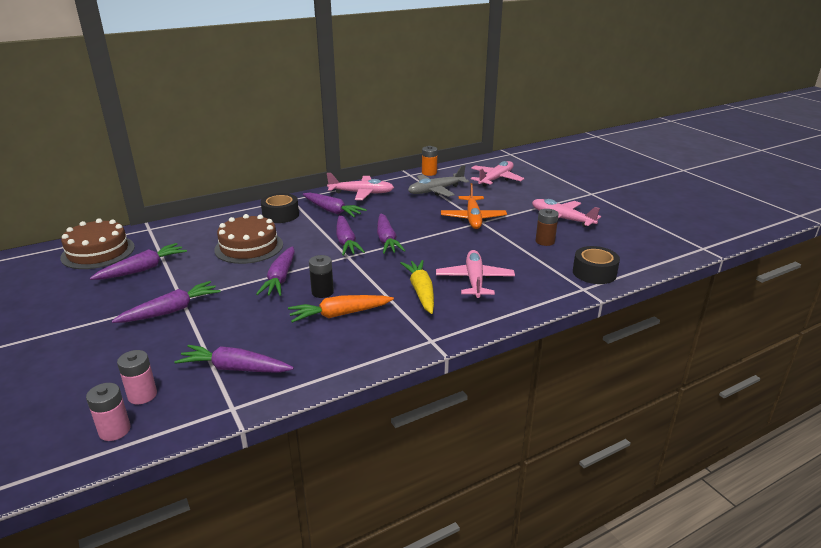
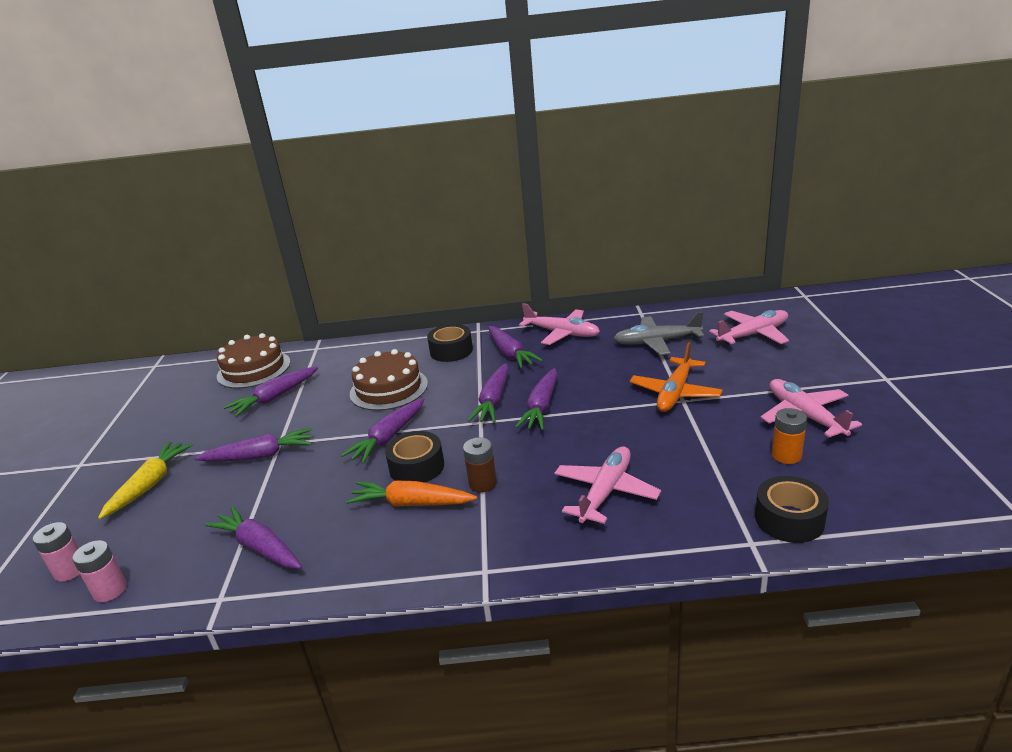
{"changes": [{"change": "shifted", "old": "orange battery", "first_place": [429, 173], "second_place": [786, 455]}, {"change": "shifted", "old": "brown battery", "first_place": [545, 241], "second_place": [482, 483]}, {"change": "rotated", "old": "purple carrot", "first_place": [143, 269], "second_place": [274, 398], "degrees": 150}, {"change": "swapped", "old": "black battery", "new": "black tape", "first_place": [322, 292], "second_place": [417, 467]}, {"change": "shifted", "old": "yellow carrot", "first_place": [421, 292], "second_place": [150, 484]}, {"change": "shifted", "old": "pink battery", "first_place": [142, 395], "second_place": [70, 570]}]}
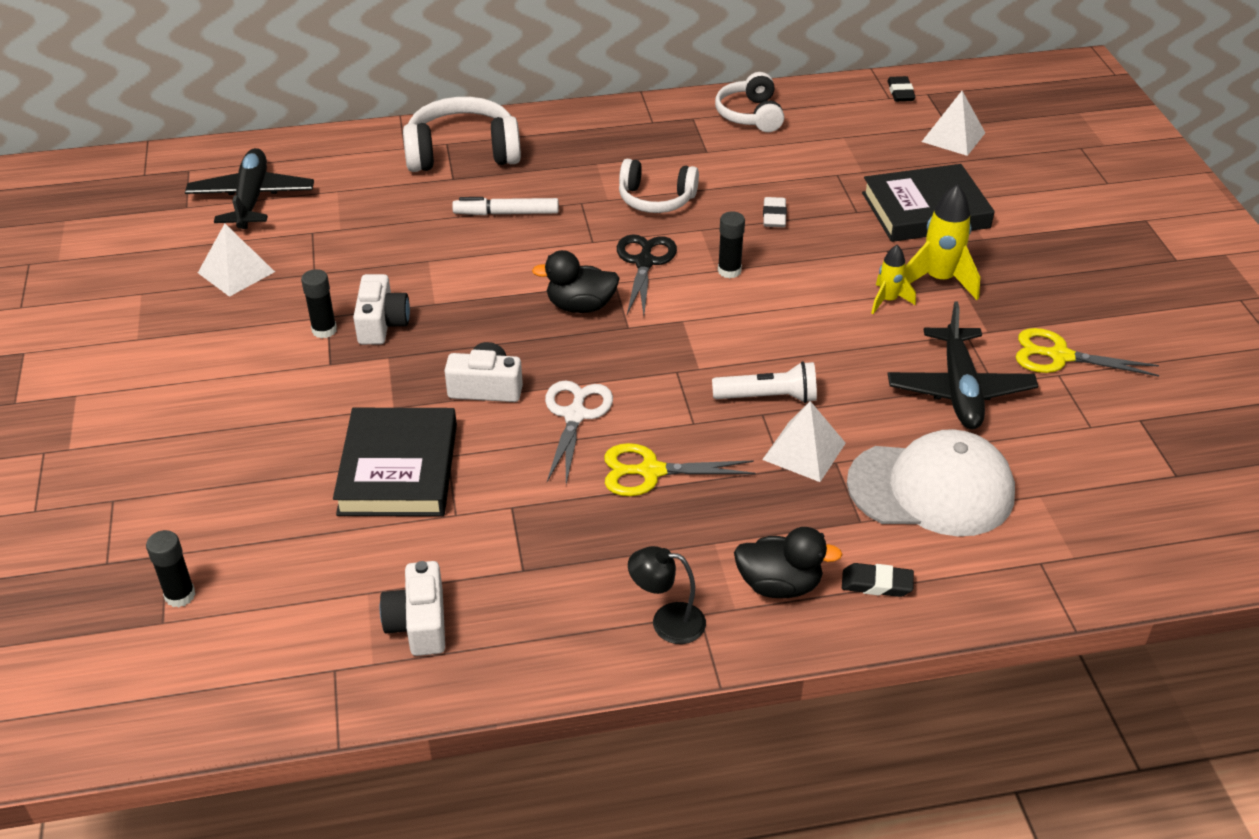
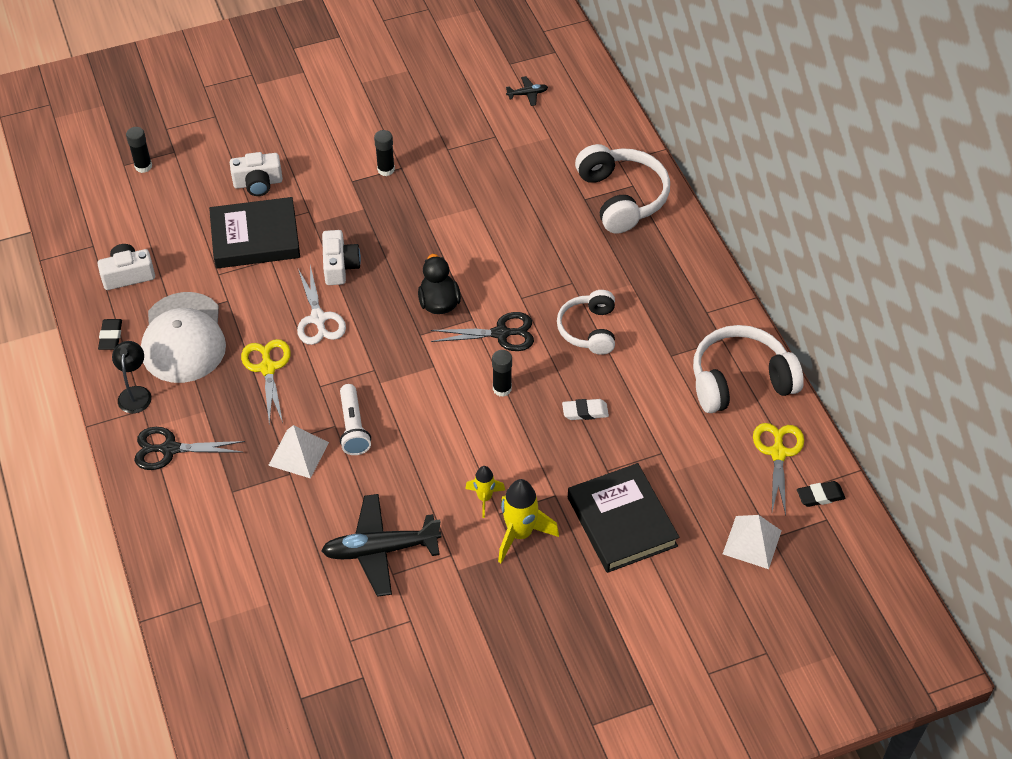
{"changes": [{"change": "scaled", "old": "white headphones", "first_place": [750, 115], "second_place": [740, 380], "factor": 1.52}, {"change": "scaled", "old": "black plane", "first_place": [251, 199], "second_place": [527, 94], "factor": 0.44}, {"change": "gone", "old": "white marker", "first_place": [506, 213]}, {"change": "gone", "old": "white pyramid", "first_place": [236, 272]}, {"change": "shifted", "old": "white camera", "first_place": [382, 323], "second_place": [258, 183]}, {"change": "shifted", "old": "yellow scissors", "first_place": [1059, 356], "second_place": [778, 453]}, {"change": "rotated", "old": "white scissors", "first_place": [575, 415], "second_place": [318, 319], "degrees": 75}, {"change": "shifted", "old": "white cap", "first_place": [931, 489], "second_place": [183, 338]}, {"change": "swapped", "old": "black duck", "new": "black scissors", "first_place": [779, 585], "second_place": [170, 449]}, {"change": "shifted", "old": "black eraser", "first_place": [876, 584], "second_place": [111, 336]}]}
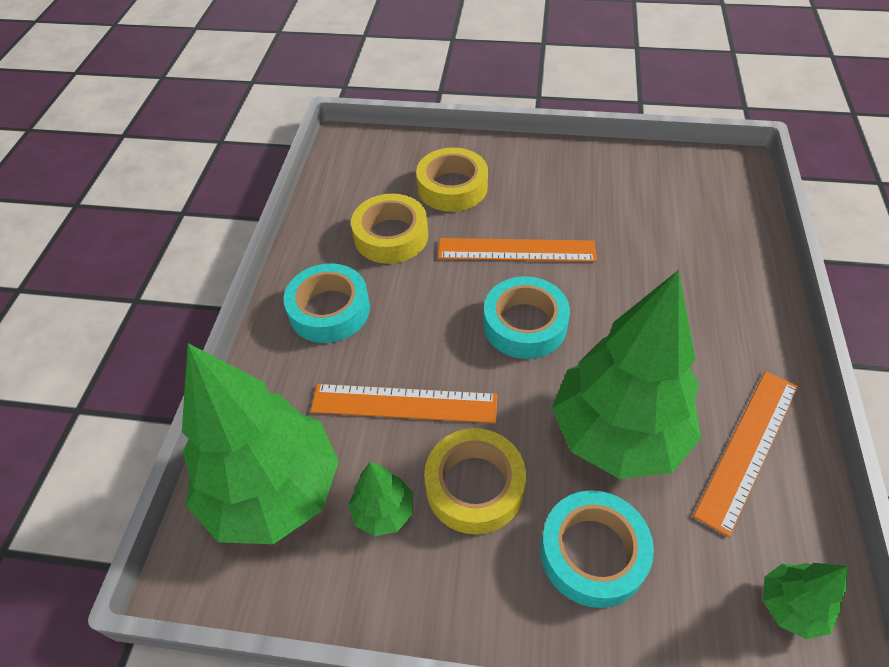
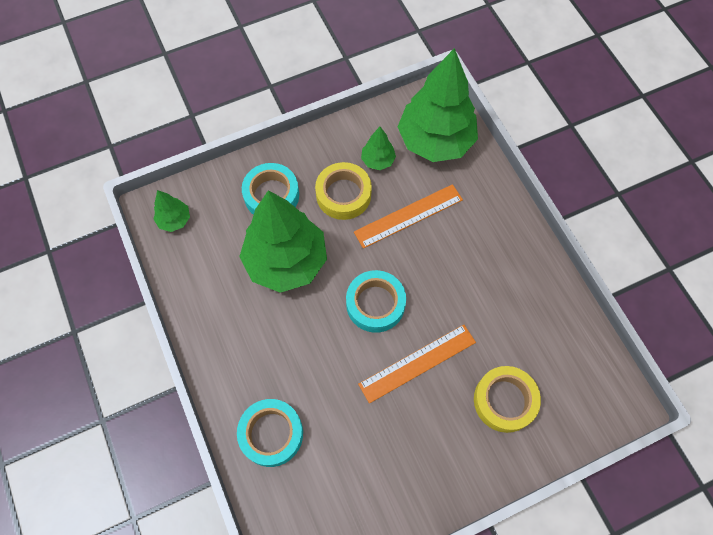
{"changes": [{"change": "gone", "old": "yellow tape", "first_place": [391, 236]}, {"change": "shifted", "old": "turquoise tape", "first_place": [329, 310], "second_place": [271, 434]}, {"change": "gone", "old": "orange ruler", "first_place": [748, 448]}]}
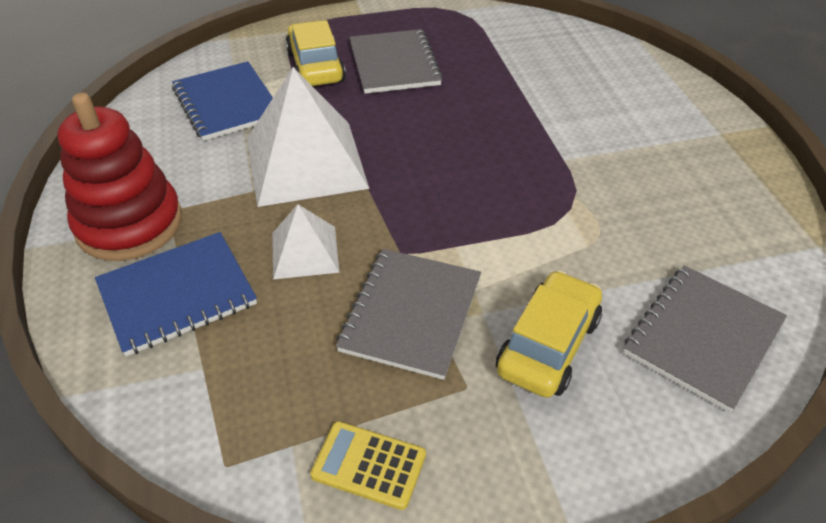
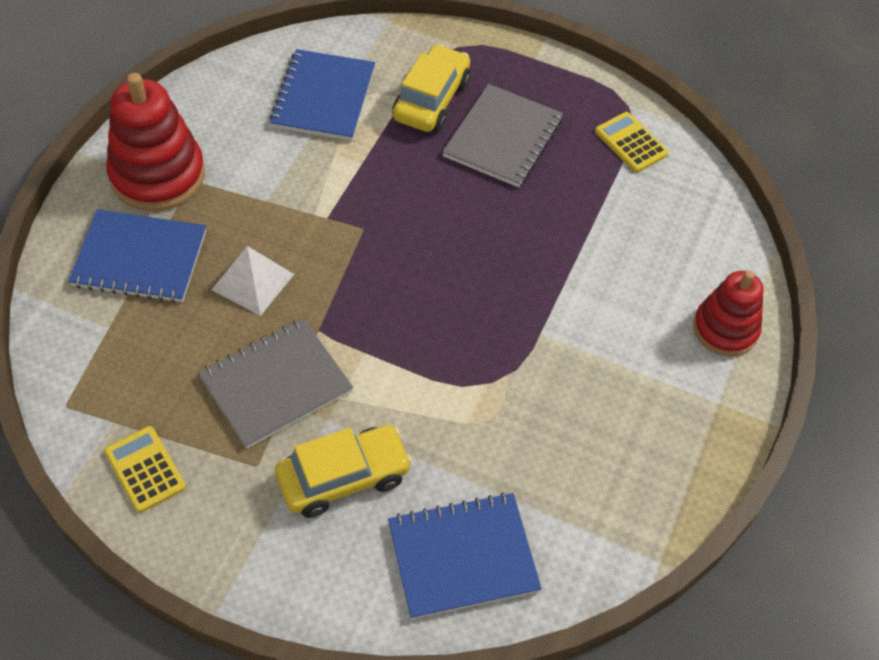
{"changes": [{"change": "gone", "old": "white pyramid", "first_place": [306, 162]}, {"change": "repainted", "old": "grey notebook", "new": "blue notebook", "first_place": [703, 337], "second_place": [463, 557]}, {"change": "new", "new": "yellow calculator", "second_place": [631, 143]}, {"change": "new", "new": "red stacking toy", "second_place": [725, 329]}]}
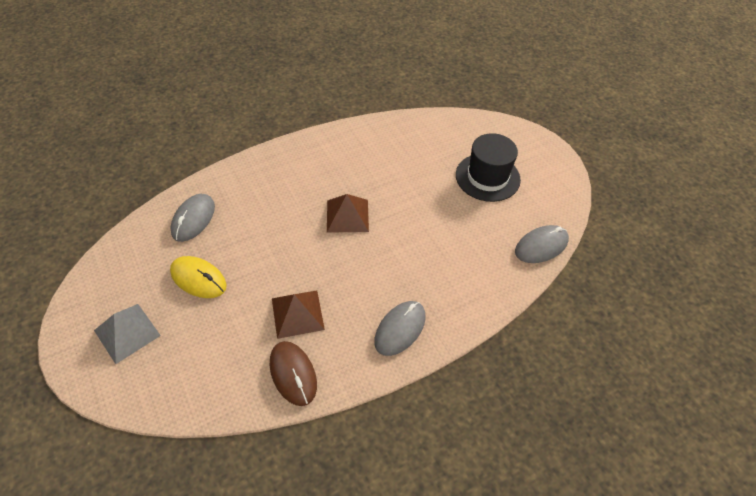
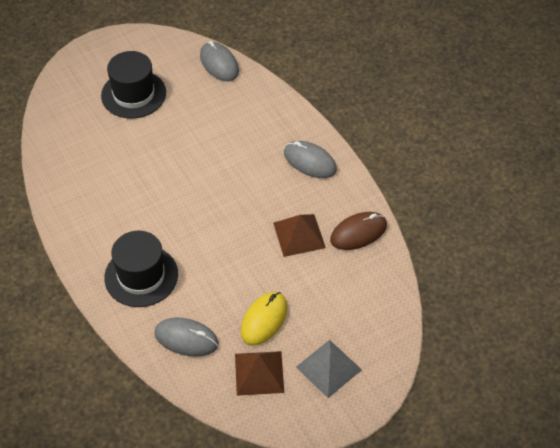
{"changes": [{"change": "shifted", "old": "brown pyramid", "first_place": [347, 215], "second_place": [259, 373]}, {"change": "new", "new": "black hat", "second_place": [141, 276]}]}
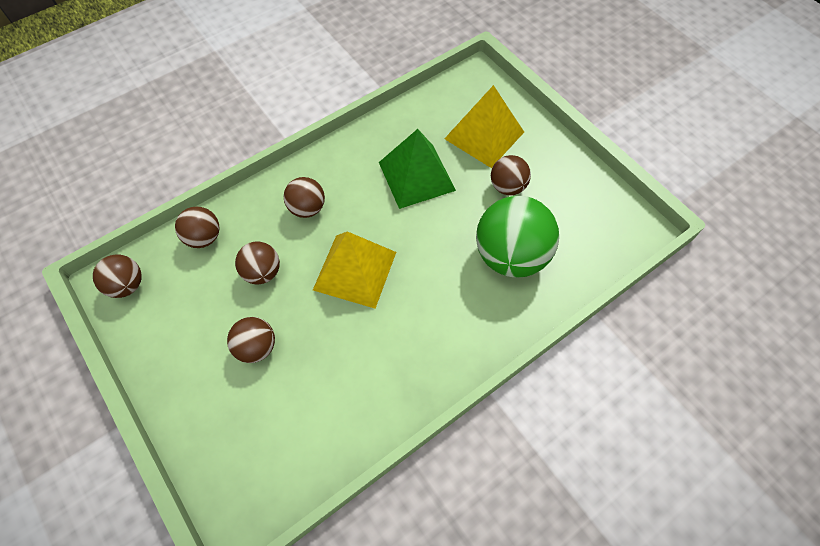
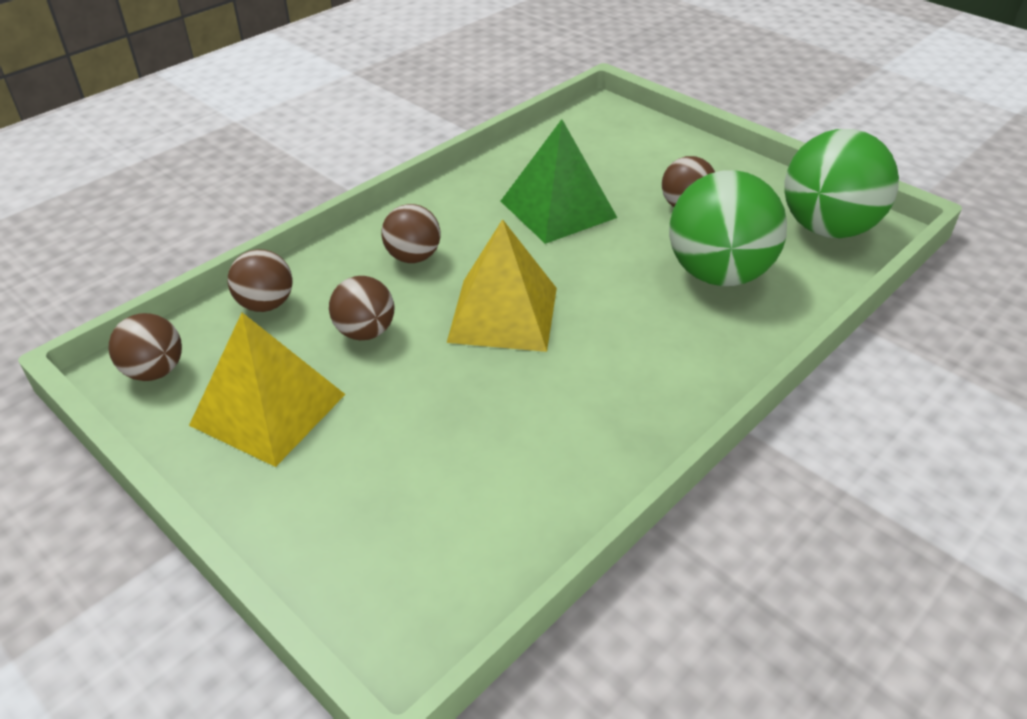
{"changes": [{"change": "shifted", "old": "yellow pyramid", "first_place": [484, 135], "second_place": [268, 409]}, {"change": "gone", "old": "brown ball", "first_place": [256, 347]}, {"change": "new", "new": "green ball", "second_place": [827, 228]}]}
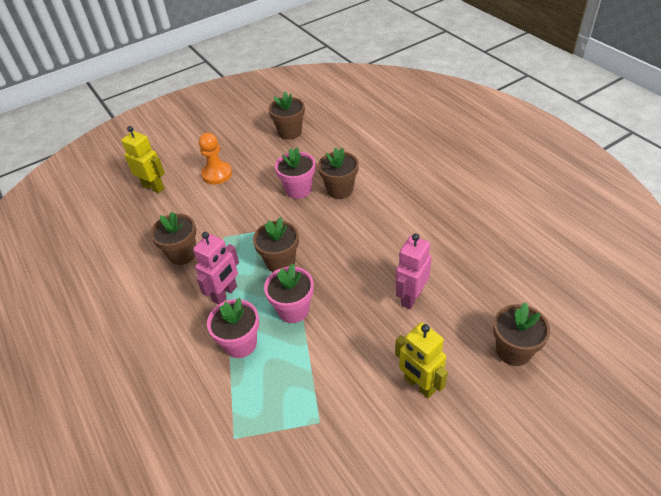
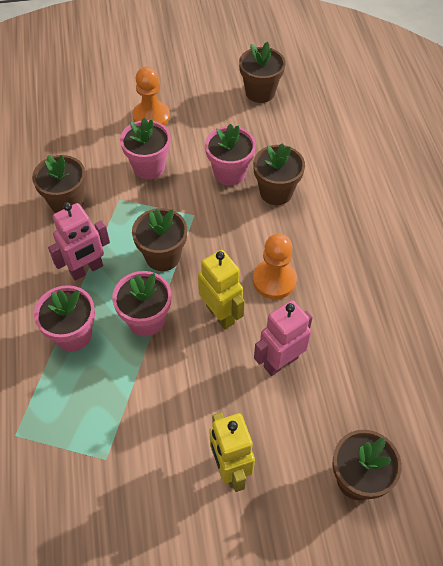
{"changes": [{"change": "shifted", "old": "yellow robot", "first_place": [153, 187], "second_place": [220, 314]}, {"change": "new", "new": "pink flower pot", "second_place": [149, 167]}, {"change": "new", "new": "orange pawn", "second_place": [274, 280]}]}
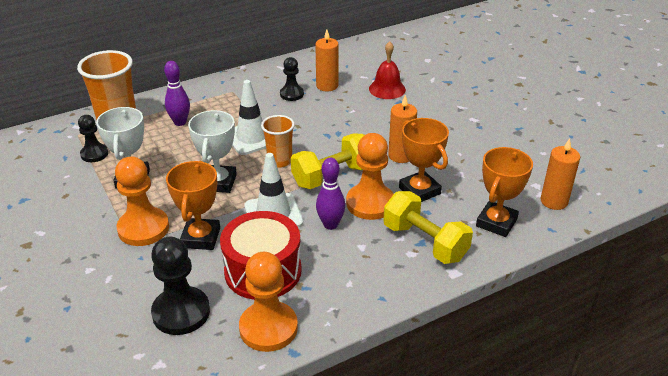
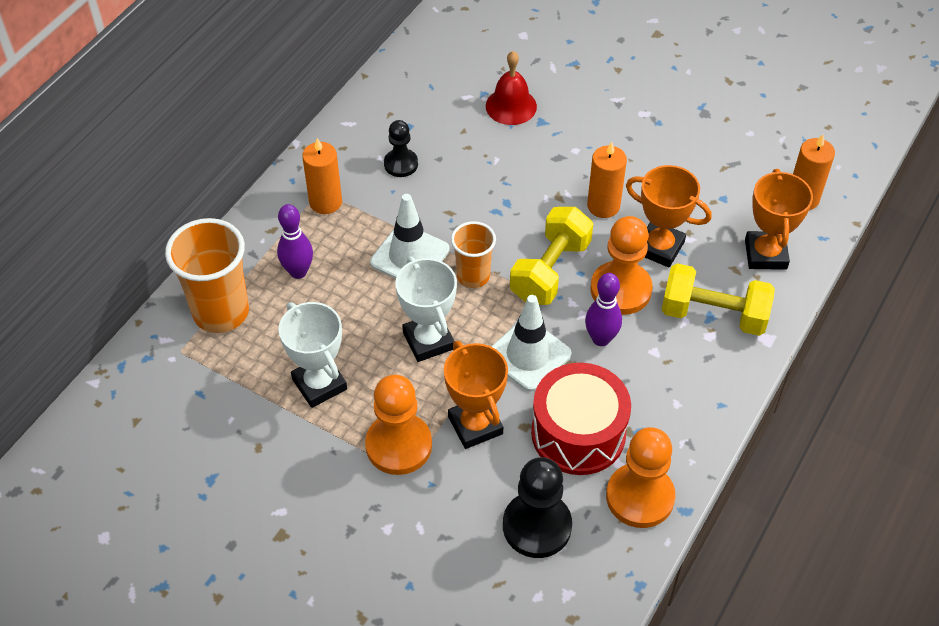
{"changes": [{"change": "shifted", "old": "orange candle", "first_place": [327, 86], "second_place": [325, 202]}, {"change": "gone", "old": "black pawn", "first_place": [94, 154]}]}
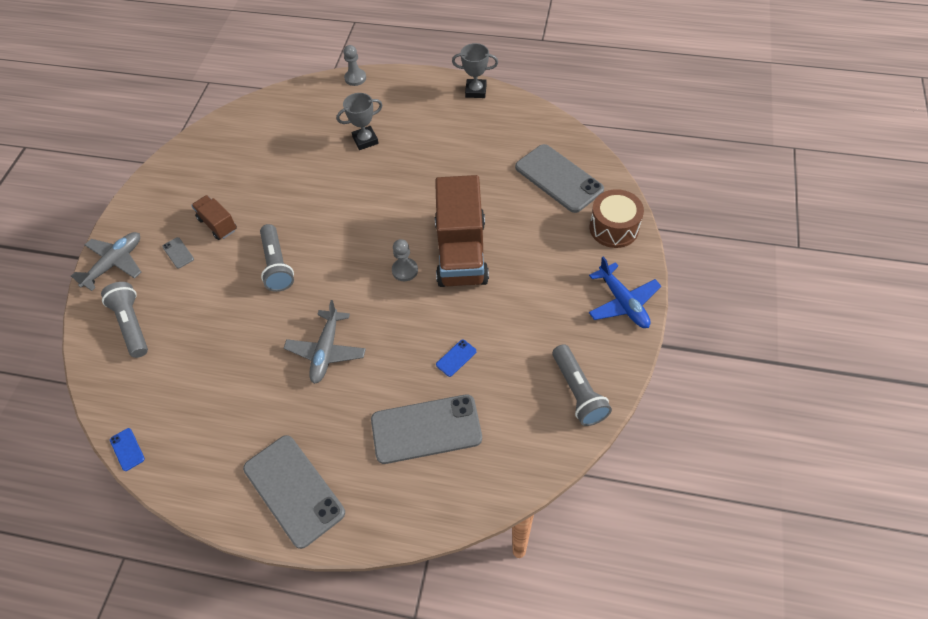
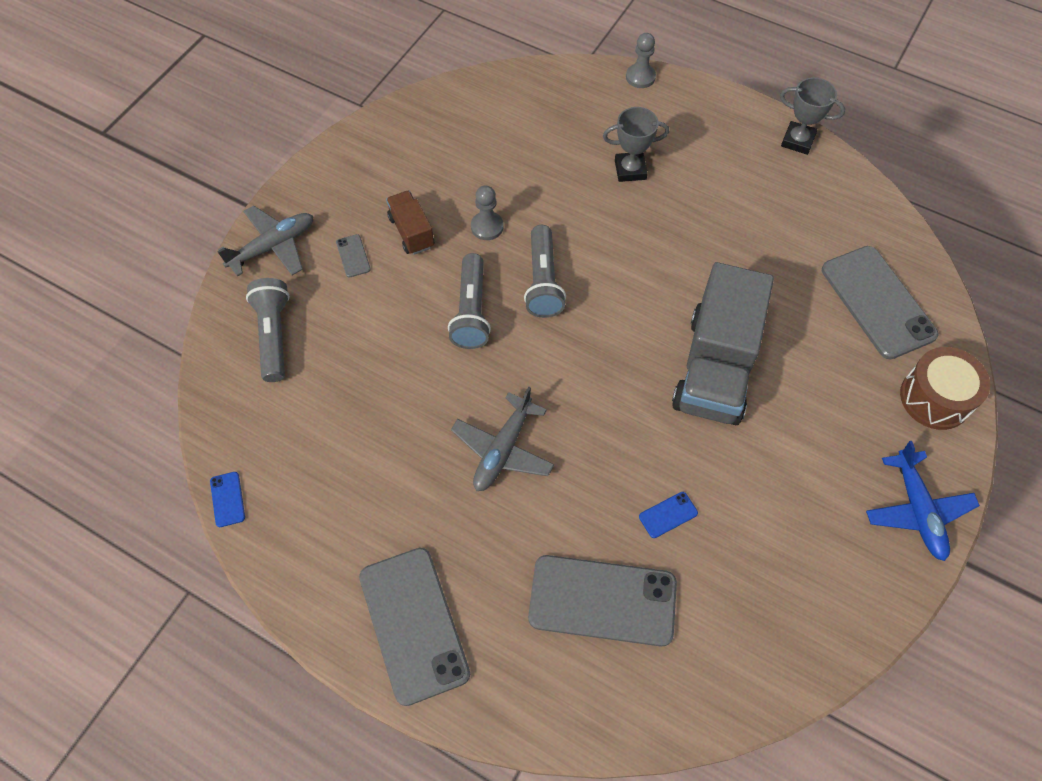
{"changes": [{"change": "repainted", "old": "brown truck", "new": "grey truck", "first_place": [461, 252], "second_place": [715, 368]}, {"change": "shifted", "old": "grey pawn", "first_place": [405, 270], "second_place": [487, 227]}, {"change": "shifted", "old": "grey flashlight", "first_place": [578, 392], "second_place": [543, 281]}]}
